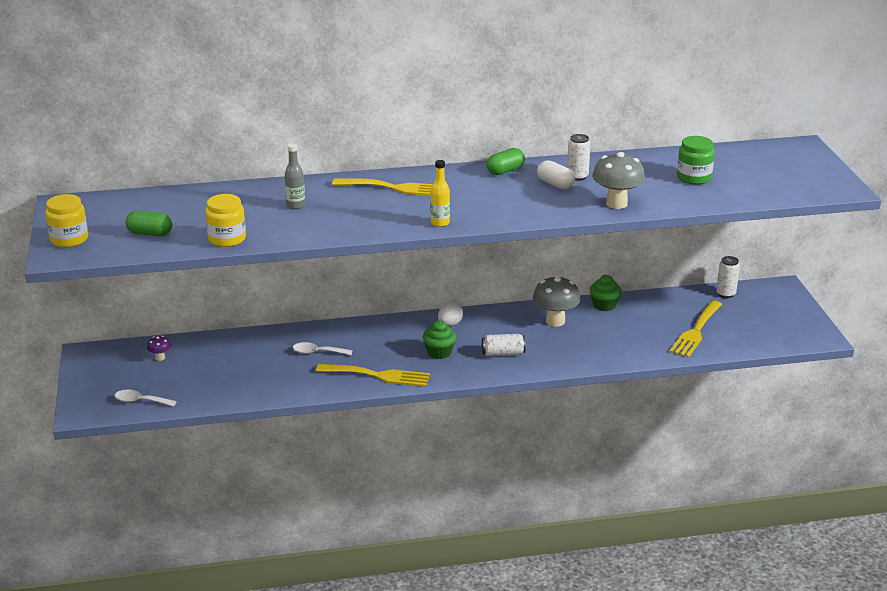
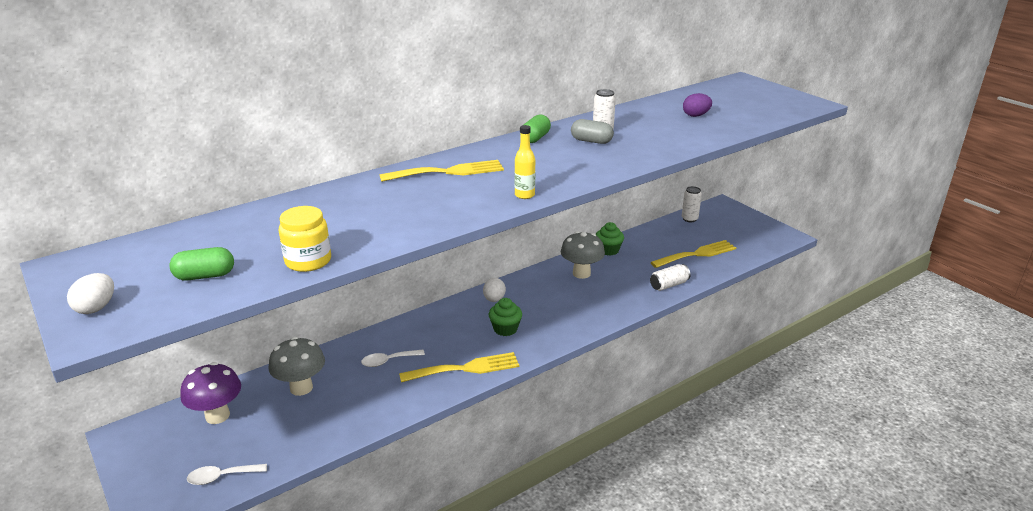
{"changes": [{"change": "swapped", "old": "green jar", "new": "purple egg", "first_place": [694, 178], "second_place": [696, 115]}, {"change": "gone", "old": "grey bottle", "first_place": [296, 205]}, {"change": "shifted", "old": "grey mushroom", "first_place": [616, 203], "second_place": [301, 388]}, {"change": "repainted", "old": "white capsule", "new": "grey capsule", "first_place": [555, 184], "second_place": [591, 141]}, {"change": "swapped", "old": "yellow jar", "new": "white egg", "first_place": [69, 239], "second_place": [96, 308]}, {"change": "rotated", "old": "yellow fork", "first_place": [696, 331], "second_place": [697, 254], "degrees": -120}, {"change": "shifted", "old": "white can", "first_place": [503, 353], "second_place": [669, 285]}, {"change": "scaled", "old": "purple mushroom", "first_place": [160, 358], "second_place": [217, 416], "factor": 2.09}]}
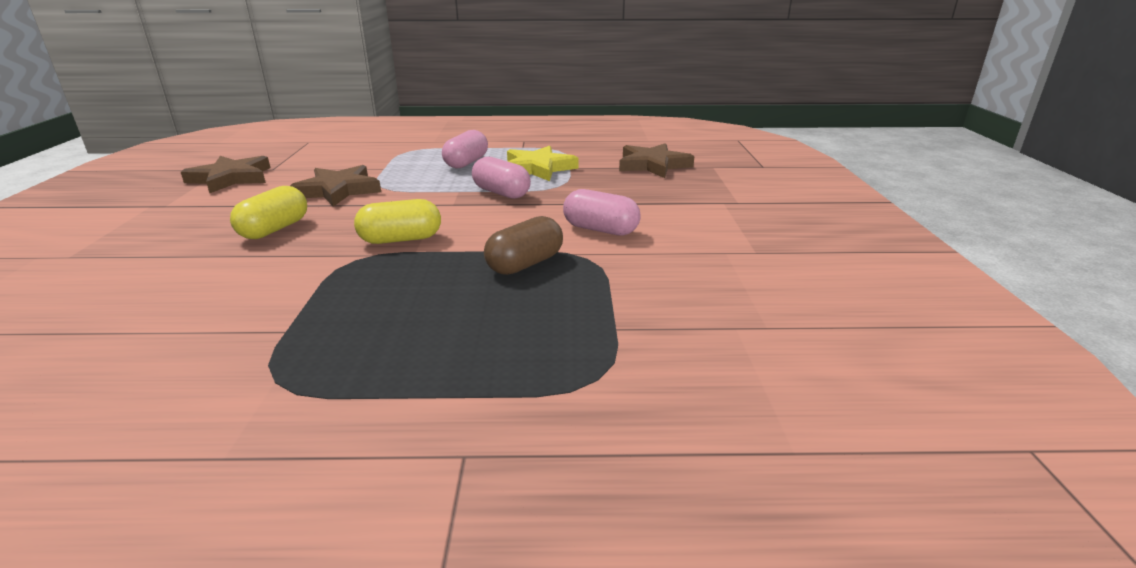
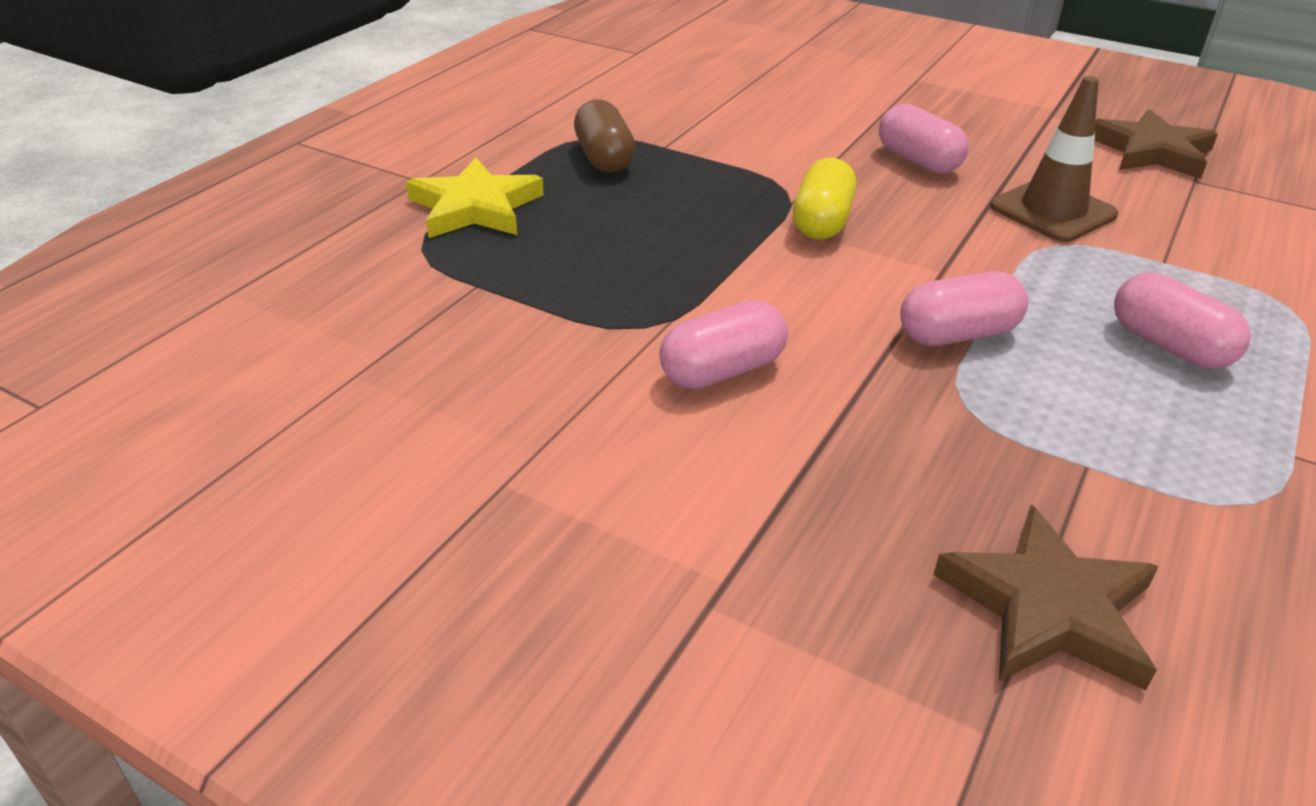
{"changes": [{"change": "shifted", "old": "yellow star", "first_place": [538, 168], "second_place": [475, 207]}, {"change": "swapped", "old": "brown star", "new": "brown traffic cone", "first_place": [338, 190], "second_place": [1052, 211]}, {"change": "repainted", "old": "yellow capsule", "new": "pink capsule", "first_place": [274, 229], "second_place": [918, 161]}, {"change": "shifted", "old": "brown capsule", "first_place": [525, 264], "second_place": [604, 158]}]}
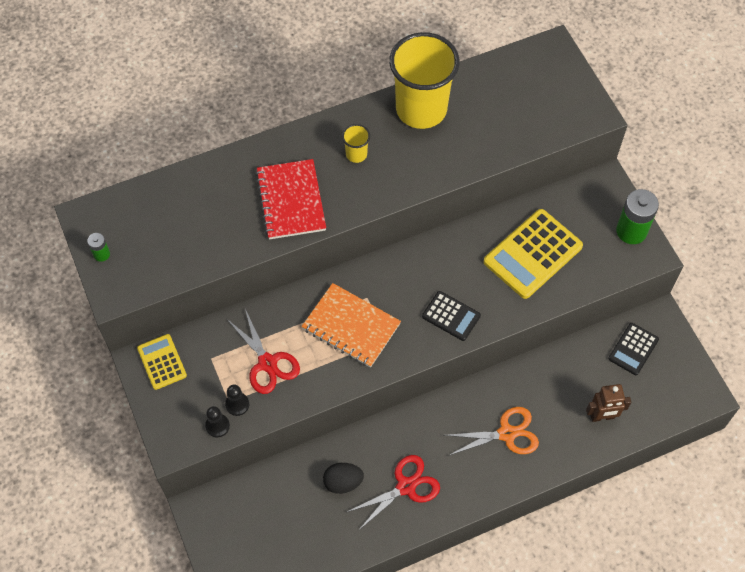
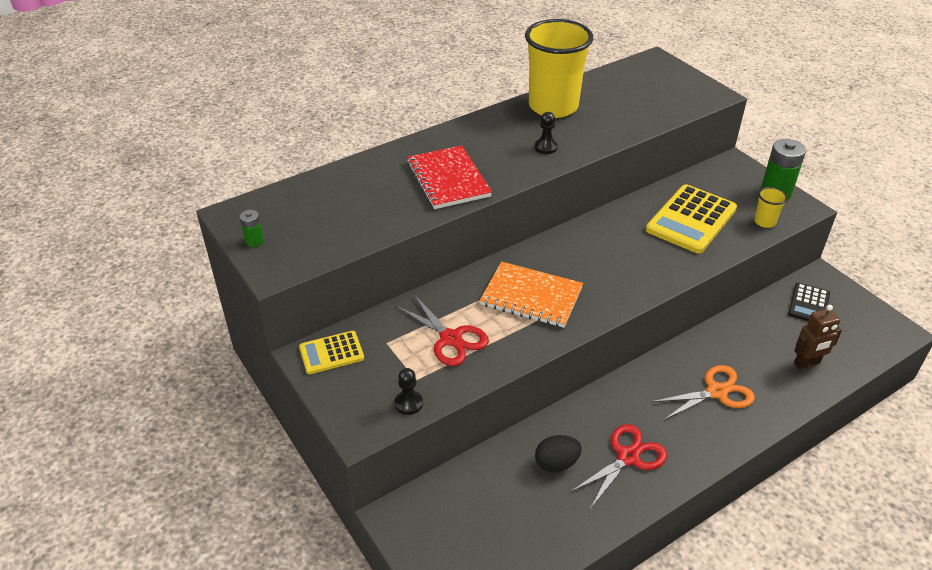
{"changes": [{"change": "shifted", "old": "yellow cup", "first_place": [356, 154], "second_place": [764, 222]}, {"change": "gone", "old": "black calculator", "first_place": [451, 316]}, {"change": "rotated", "old": "yellow calculator", "first_place": [161, 362], "second_place": [331, 353], "degrees": -75}, {"change": "shifted", "old": "black pawn", "first_place": [237, 404], "second_place": [545, 147]}]}
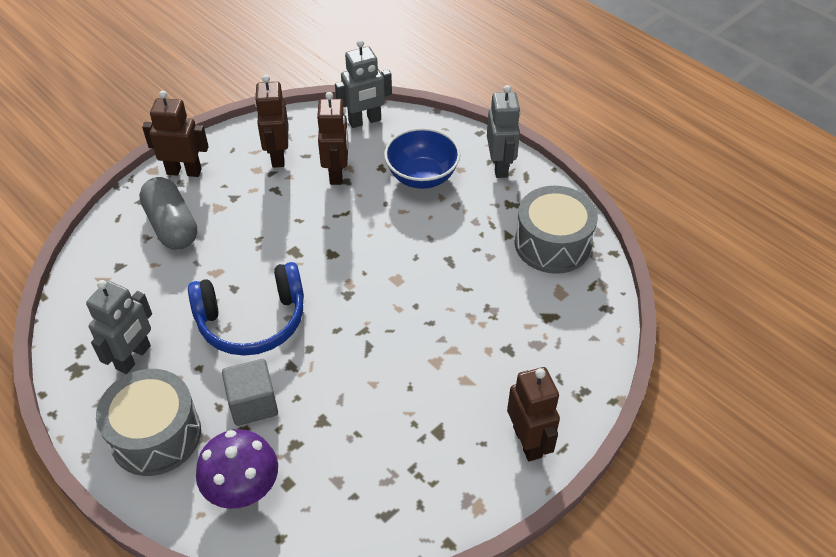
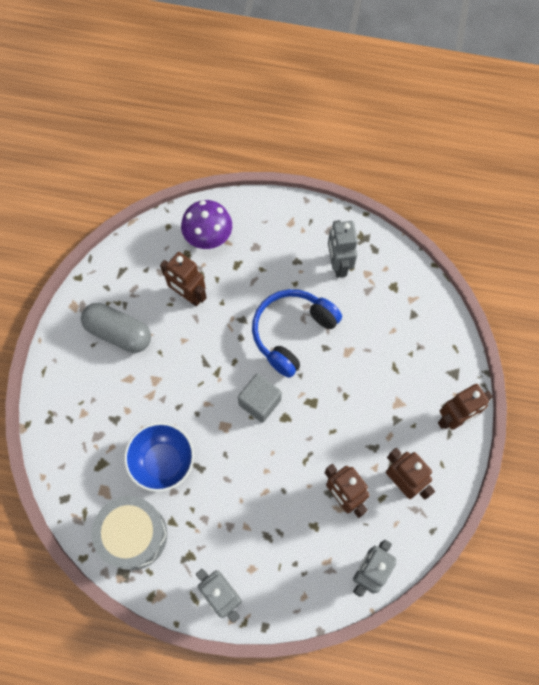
{"changes": [{"change": "shifted", "old": "blue bowl", "first_place": [422, 177], "second_place": [163, 462]}, {"change": "shifted", "old": "grey capsule", "first_place": [172, 226], "second_place": [118, 333]}, {"change": "shifted", "old": "grey cube", "first_place": [253, 403], "second_place": [259, 402]}, {"change": "shifted", "old": "brown robot", "first_place": [528, 442], "second_place": [188, 295]}, {"change": "gone", "old": "grey drum", "first_place": [156, 435]}]}
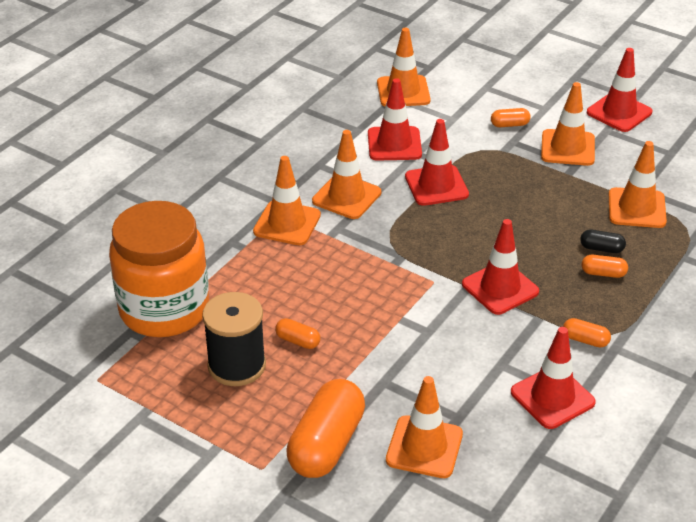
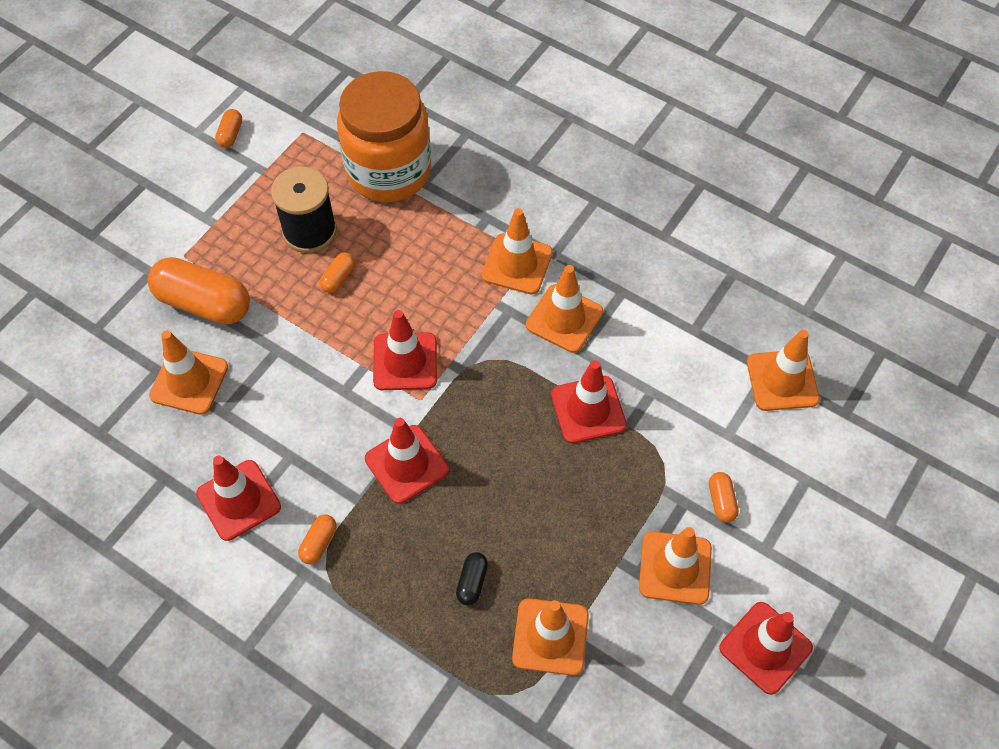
{"changes": [{"change": "shifted", "old": "red traffic cone", "first_place": [394, 144], "second_place": [405, 361]}, {"change": "shifted", "old": "orange capsule", "first_place": [603, 273], "second_place": [230, 134]}]}
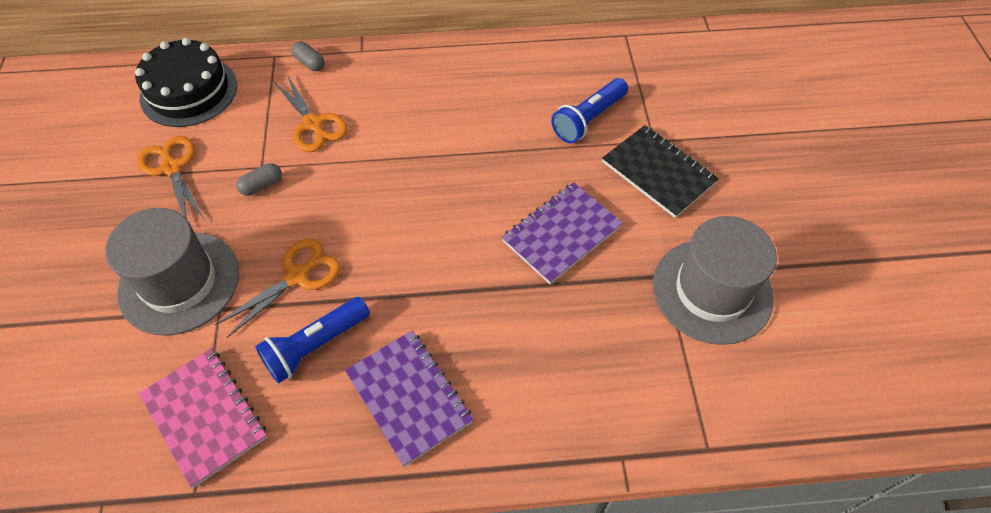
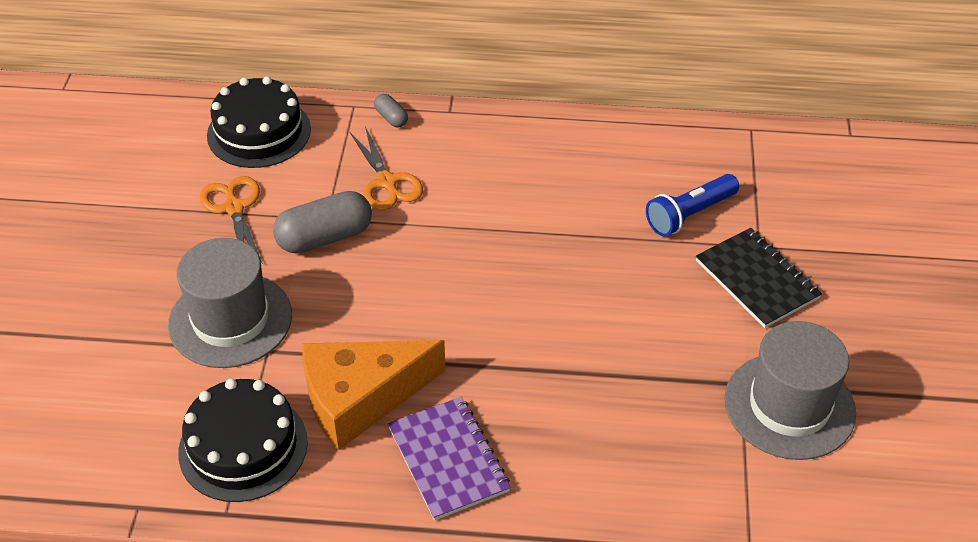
{"changes": [{"change": "scaled", "old": "grey capsule", "first_place": [262, 185], "second_place": [325, 237], "factor": 2.03}, {"change": "gone", "old": "purple notebook", "first_place": [561, 234]}, {"change": "gone", "old": "orange scissors", "first_place": [297, 276]}, {"change": "swapped", "old": "blue flashlight", "new": "orange cheese", "first_place": [315, 345], "second_place": [360, 398]}, {"change": "swapped", "old": "pink notebook", "new": "black cake", "first_place": [205, 416], "second_place": [243, 446]}]}
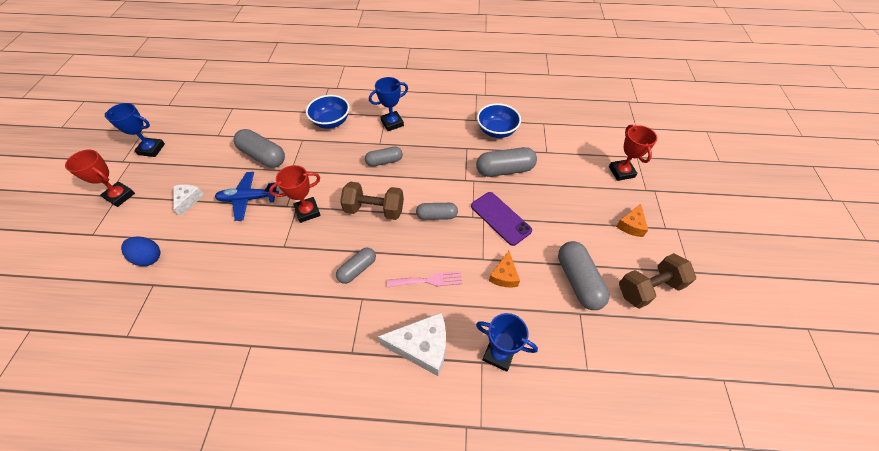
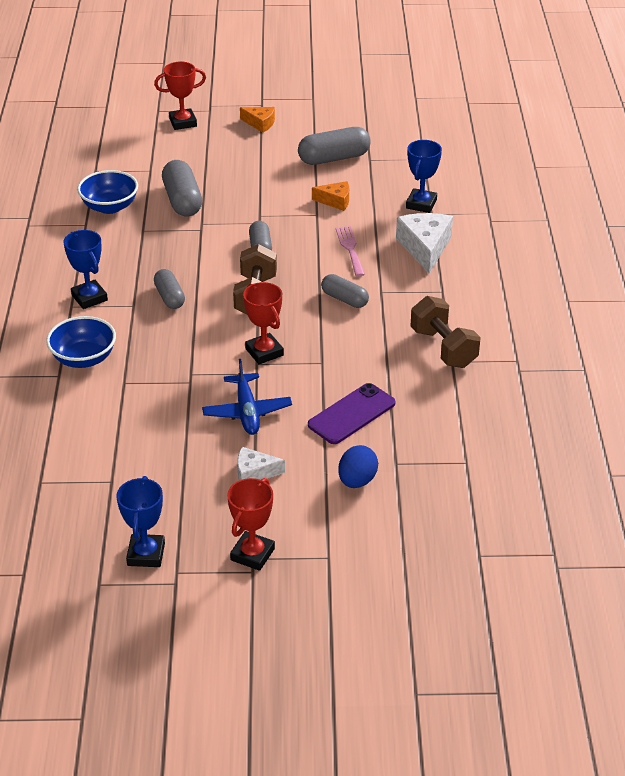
{"changes": [{"change": "gone", "old": "grey capsule", "first_place": [263, 156]}, {"change": "shifted", "old": "purple phone", "first_place": [500, 218], "second_place": [351, 414]}, {"change": "shifted", "old": "brown dumbbell", "first_place": [649, 288], "second_place": [443, 348]}]}
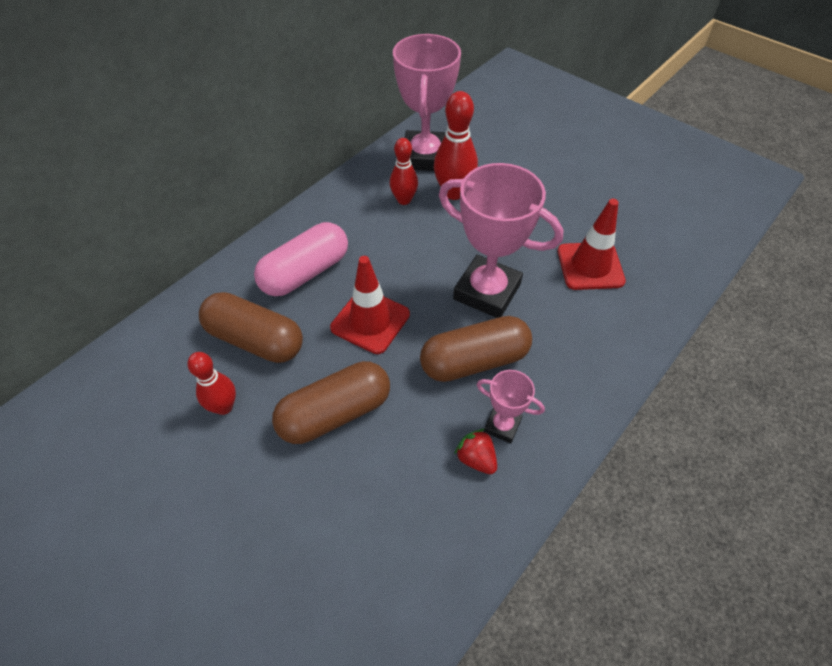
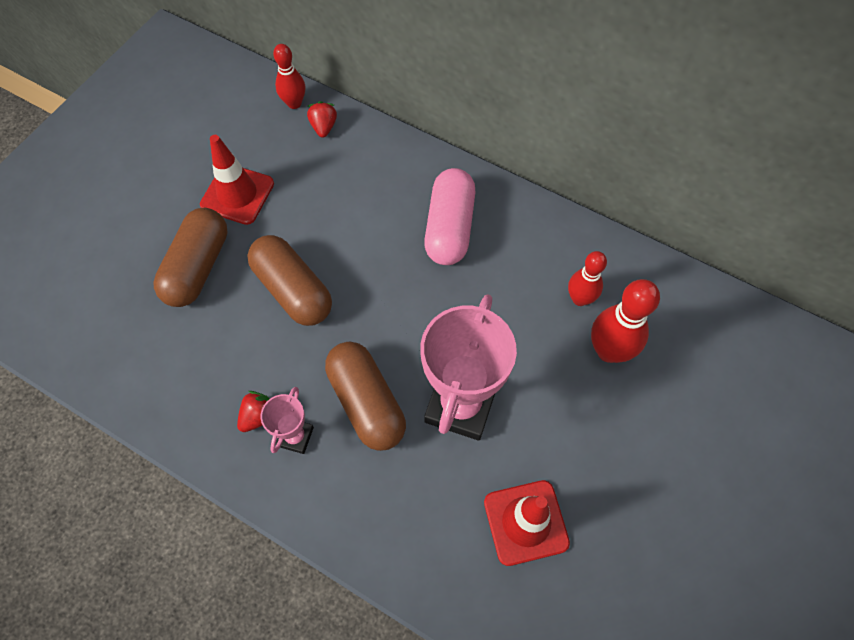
{"changes": [{"change": "gone", "old": "pink trophy", "first_place": [425, 157]}, {"change": "rotated", "old": "pink capsule", "first_place": [305, 272], "second_place": [449, 227], "degrees": 60}, {"change": "shifted", "old": "red traffic cone", "first_place": [370, 321], "second_place": [237, 194]}, {"change": "shifted", "old": "brown capsule", "first_place": [255, 340], "second_place": [198, 267]}, {"change": "shifted", "old": "red bowling pin", "first_place": [224, 407], "second_place": [294, 103]}, {"change": "new", "new": "red strawberry", "second_place": [323, 127]}]}
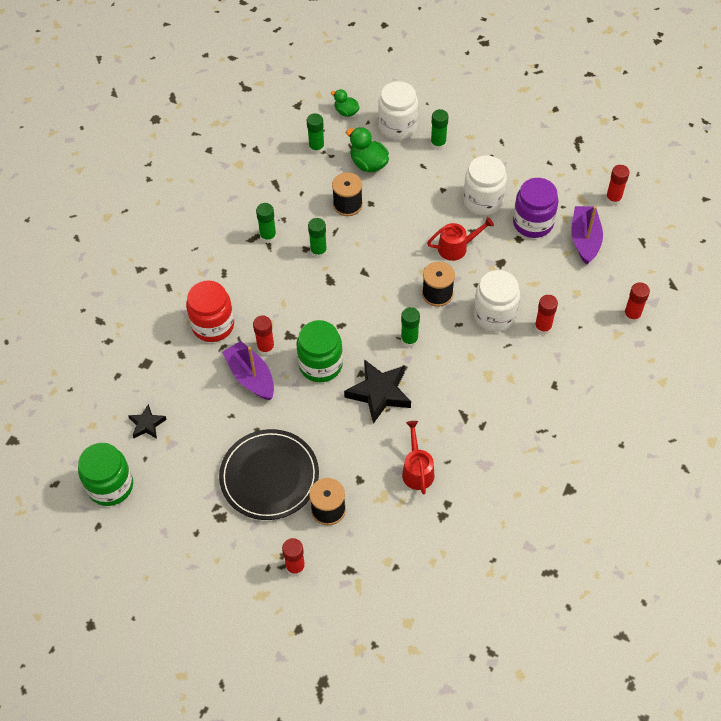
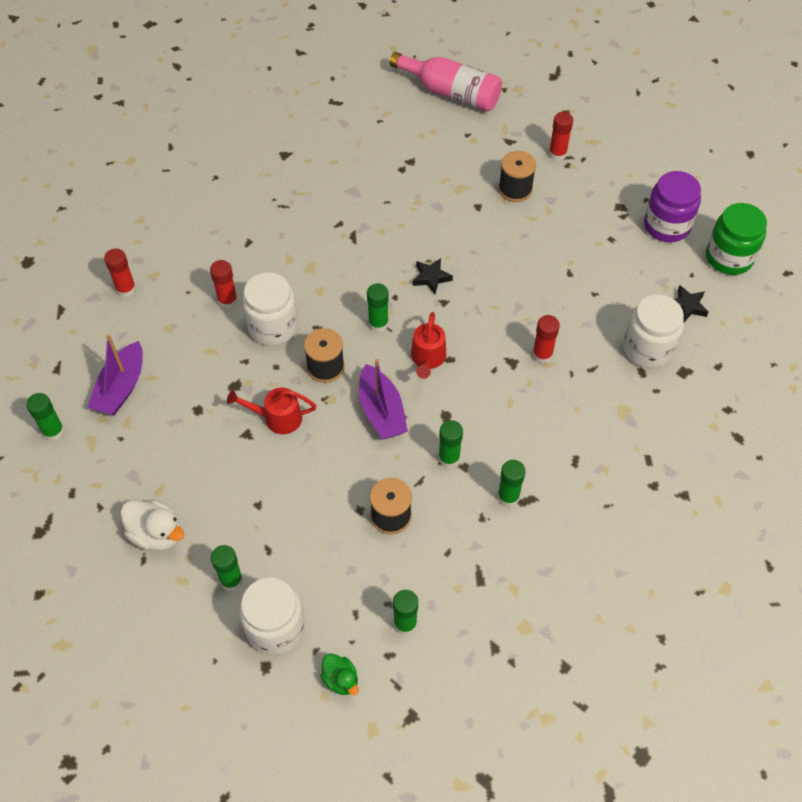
{"changes": [{"change": "gone", "old": "green duck", "first_place": [368, 164]}, {"change": "shifted", "old": "white jar", "first_place": [483, 201], "second_place": [647, 348]}, {"change": "repainted", "old": "red glue stick", "new": "green glue stick", "first_place": [613, 199], "second_place": [53, 431]}, {"change": "shifted", "old": "purple jar", "first_place": [533, 223], "second_place": [666, 225]}, {"change": "gone", "old": "red jar", "first_place": [213, 325]}, {"change": "gone", "old": "green jar", "first_place": [320, 365]}, {"change": "shifted", "old": "purple boat", "first_place": [251, 377], "second_place": [381, 411]}, {"change": "scaled", "old": "black star", "first_place": [379, 393], "second_place": [431, 278], "factor": 0.55}, {"change": "shifted", "old": "red watering can", "first_place": [417, 470], "second_place": [427, 359]}, {"change": "gone", "old": "black plate", "first_place": [269, 476]}, {"change": "new", "new": "pink bottle", "second_place": [451, 93]}, {"change": "new", "new": "white duck", "second_place": [156, 534]}]}
